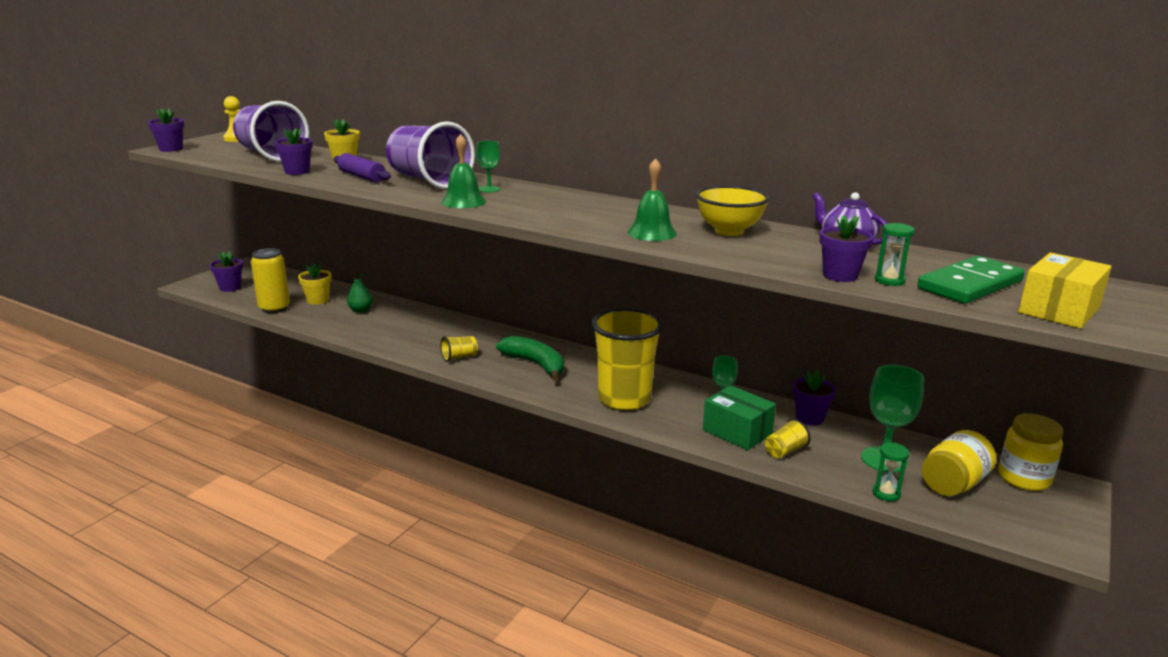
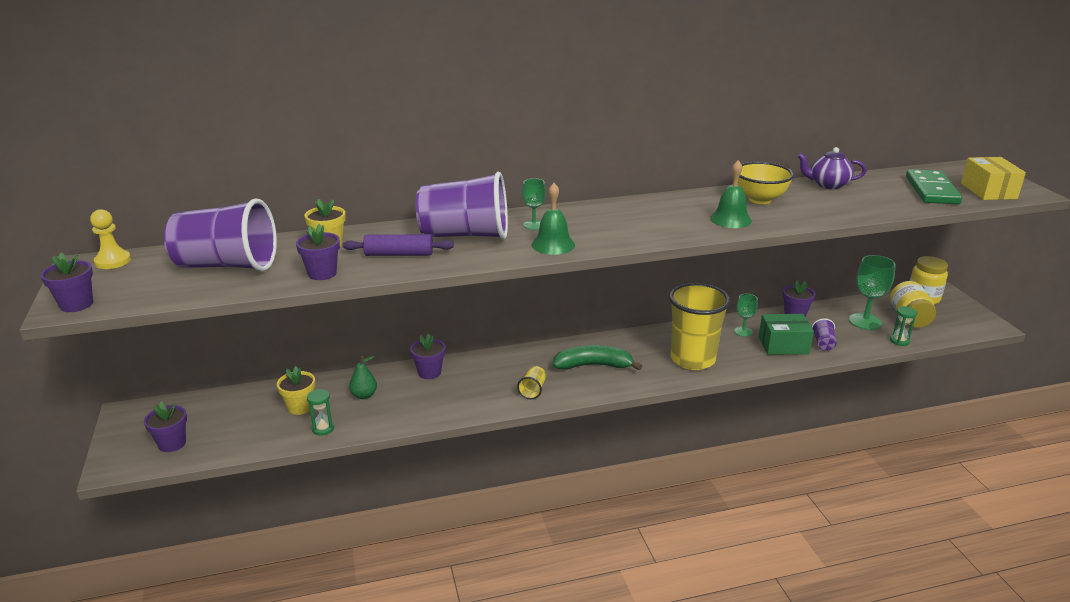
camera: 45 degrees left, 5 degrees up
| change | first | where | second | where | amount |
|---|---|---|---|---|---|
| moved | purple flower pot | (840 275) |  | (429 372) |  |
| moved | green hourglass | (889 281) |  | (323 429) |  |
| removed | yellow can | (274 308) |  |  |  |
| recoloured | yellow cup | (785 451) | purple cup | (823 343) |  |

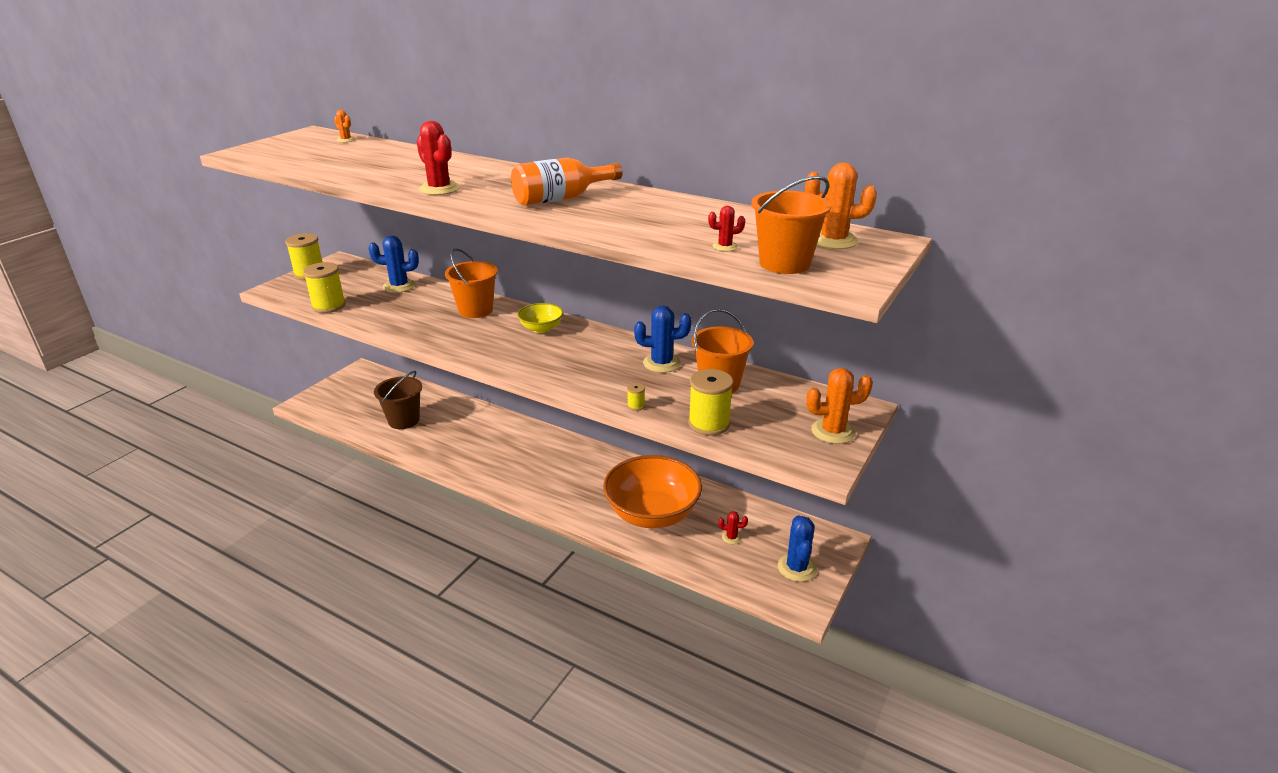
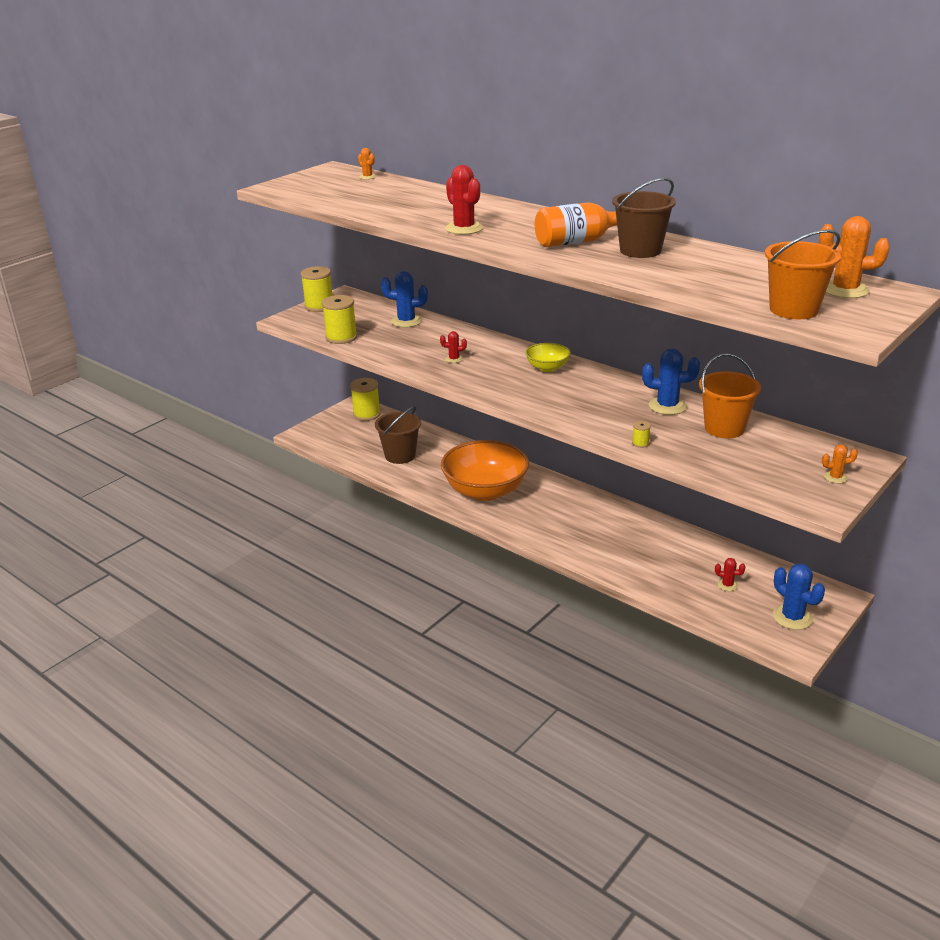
camera: 10 degrees right, 0 degrees up
| change | first | where | second | where | amount |
|---|---|---|---|---|---|
| moved | red cactus | (725 246) |  | (454 359) |  |
| removed | orange bucket | (475 310) |  |  |  |
| resized | orange cactus | (833 431) |  | (835 477) | x0.53 |
| moved | yellow spool | (709 424) |  | (366 414) |  |
| moved | orange bowl | (652 514) |  | (485 491) |  |
| turned | blue cactus | (797 568) |  | (792 617) | 45 degrees counterclockwise |
| added |  |  | brown bucket | (640 250) |  |

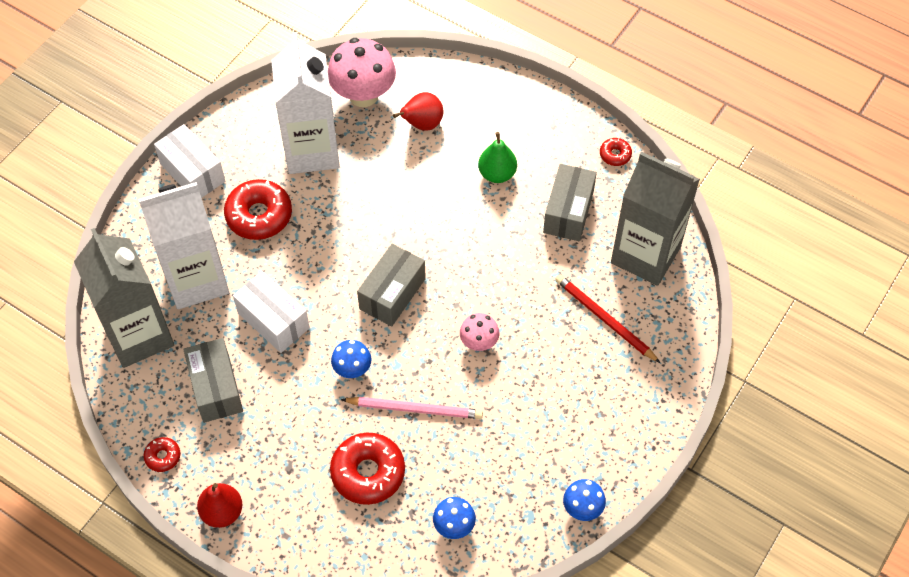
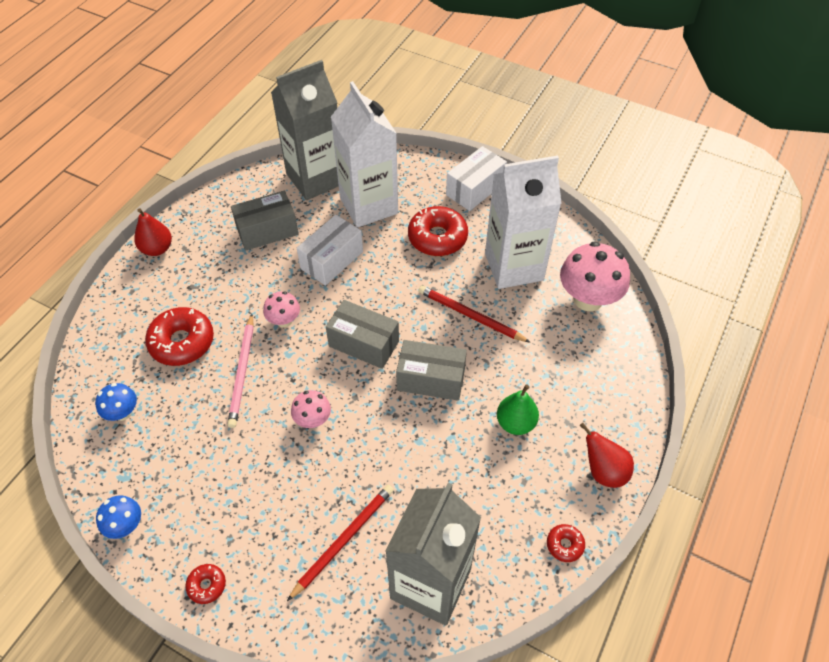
camera: 85 degrees right, 5 degrees down
| change | first | where | second | where | amount |
|---|---|---|---|---|---|
| moved | red pear | (422 124) |  | (603 471) |  |
| moved | grey box | (568 212) |  | (431 379) |  |
| recoloured | blue mushroom | (352 369) | pink mushroom | (284 321) |  |
| moved | red donut | (163 456) |  | (207 585) |  |
| added |  |  | red pencil | (471 316) |  |

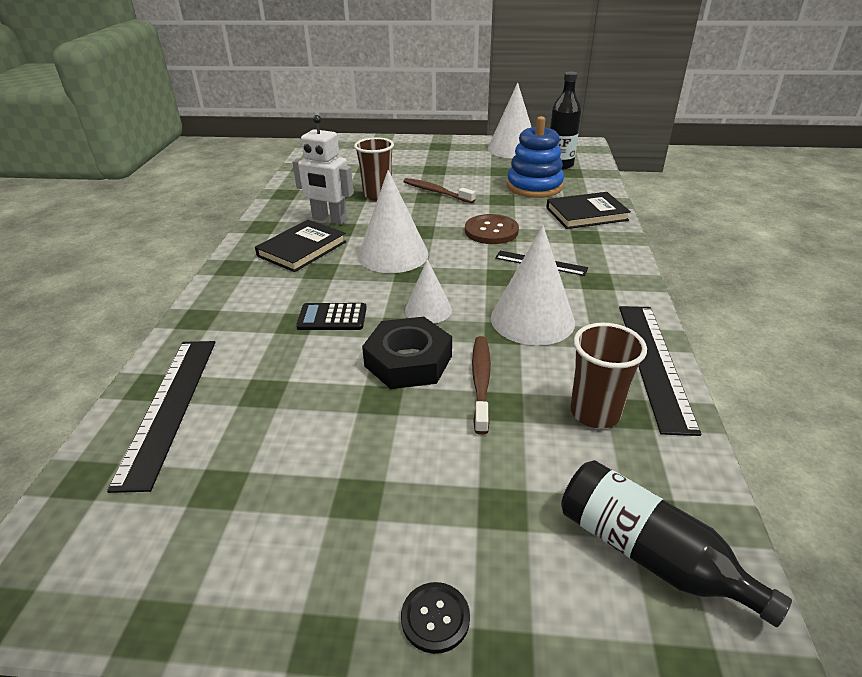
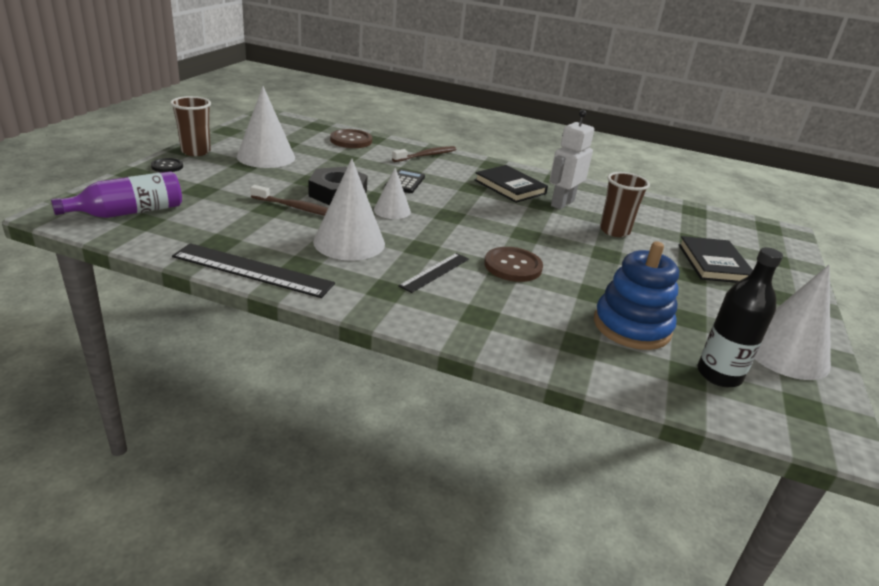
camera: 100 degrees right, 5 degrees down
| change | first | where | second | where | amount |
|---|---|---|---|---|---|
| moved | white cone | (393 254) |  | (266 157) |  |
| moved | brown toothbrush | (436 192) |  | (426 156) |  |
| moved | black book | (586 214) |  | (713 263) |  |
| moved | brown cup | (595 413) |  | (196 151) |  |
| replaced | black ruler | (169 407) | brown button | (351 140) |  |
| recoloured | black bottle | (649 554) | purple bottle | (129 212) |  |

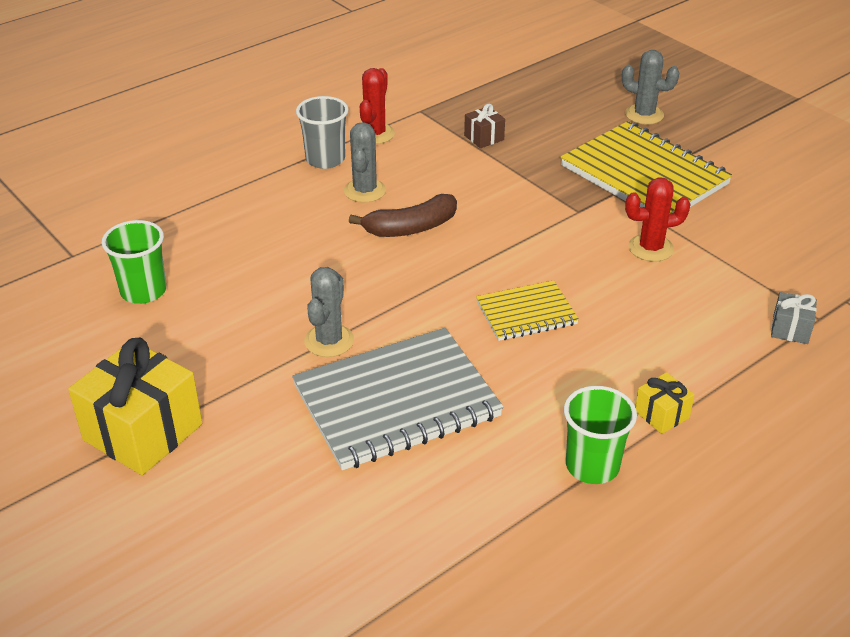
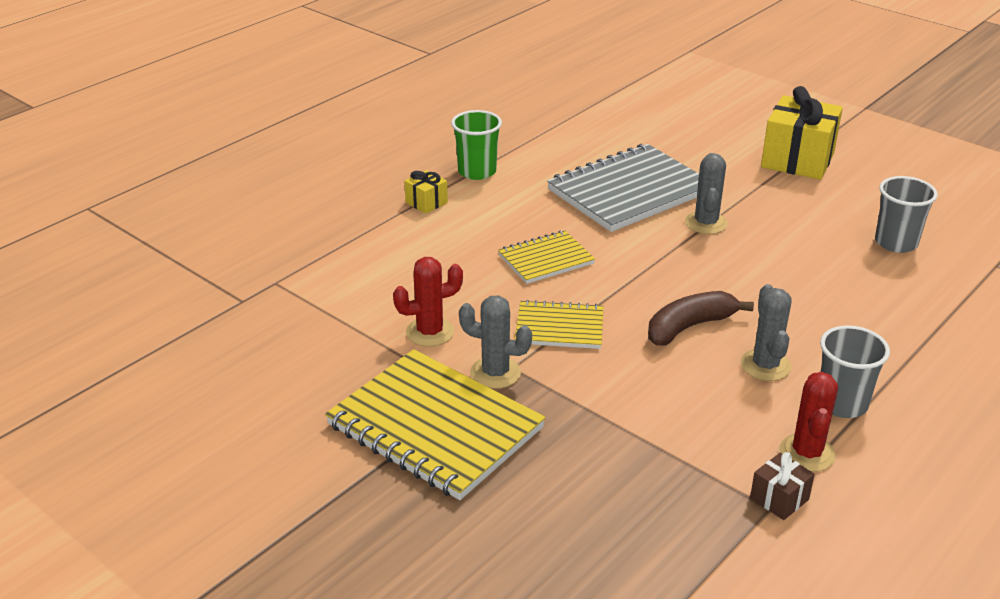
camera: 170 degrees right, 5 degrees down
| change | first | where | second | where | amount |
|---|---|---|---|---|---|
| moved | grey cactus | (644 115) |  | (495 373) |  |
| moved | brown gift | (484 138) |  | (779 499) |  |
| recoloured | green cup | (143 291) | grey cup | (896 243) |  |
| removed | grey gift | (790 329) |  |  |  |
| added |  |  | yellow notebook | (559 327) |  |

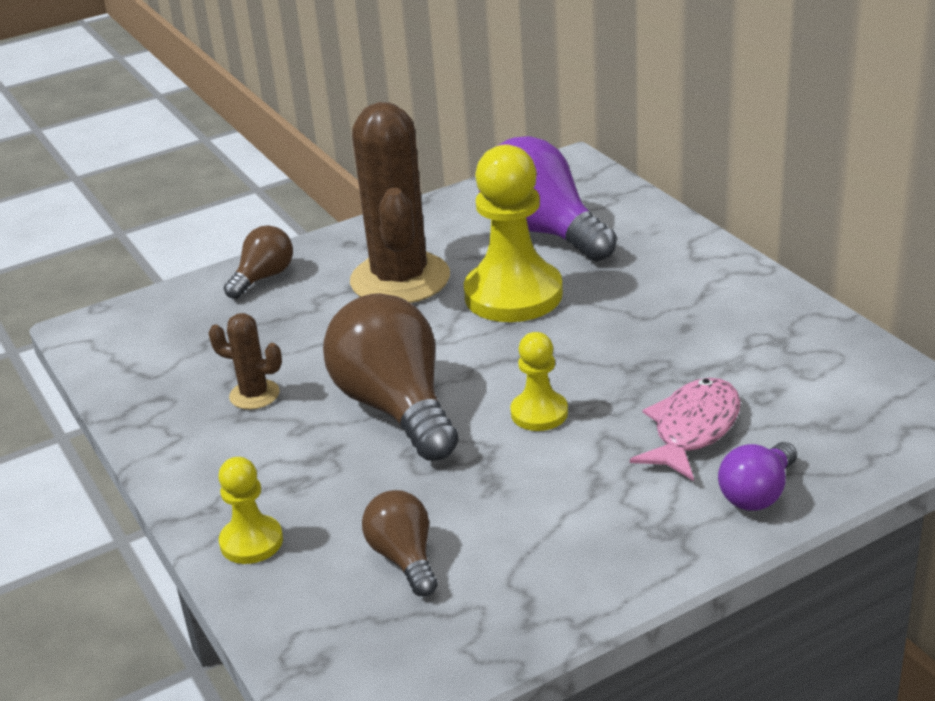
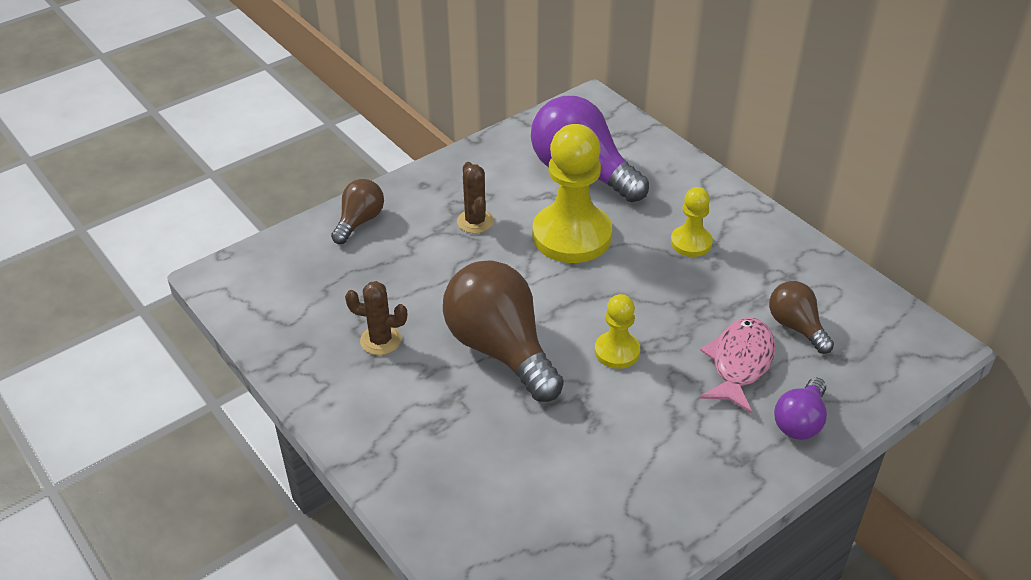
camera: 10 degrees left, 10 degrees up
| change | first | where | second | where | amount |
|---|---|---|---|---|---|
| resized | brown cactus | (400 279) |  | (475 221) | x0.45 |
| moved | yellow pawn | (251 542) |  | (691 243) |  |
| moved | brown light bulb | (404 558) |  | (796 327) |  |

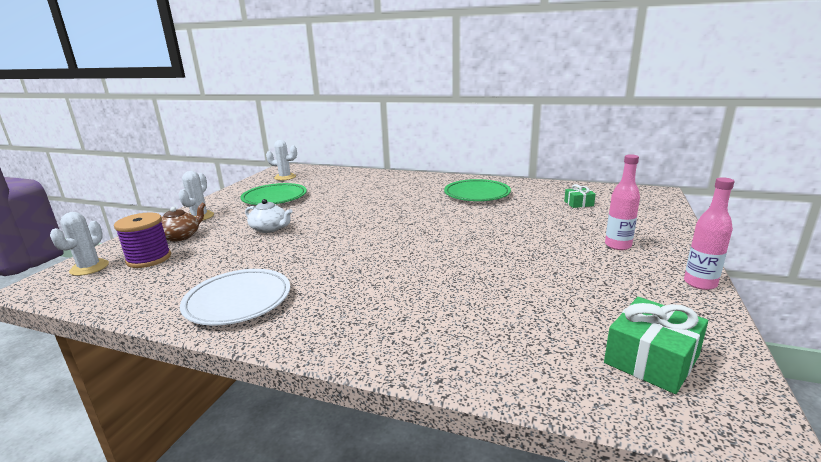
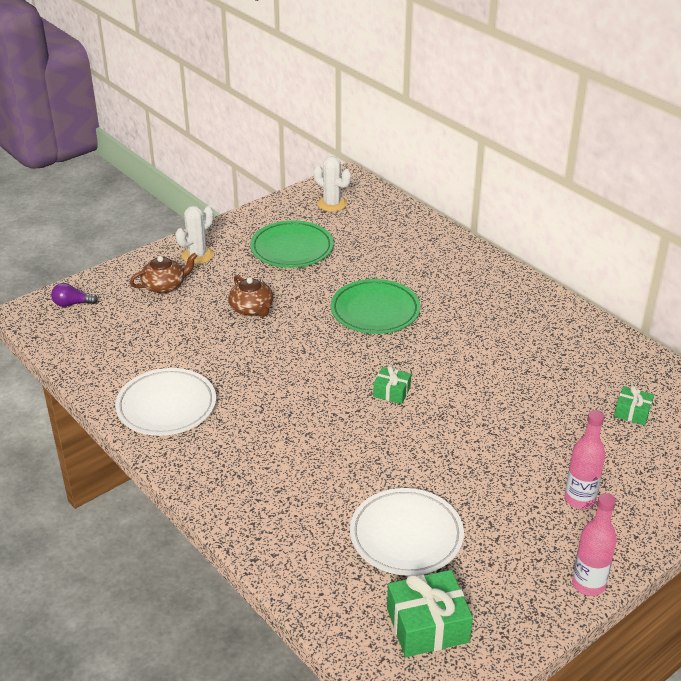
camera: 30 degrees right, 15 degrees up
| change | first | where | second | where | amount |
|---|---|---|---|---|---|
| moved | green plate | (477 194) |  | (375 311) |  |
| recoloured | white teapot | (270 229) | brown teapot | (252 309) |  |
| replaced | white cactus | (89 268) | purple light bulb | (72 304) |  |
| removed | purple spool | (149 259) |  |  |  |
| added |  |  | green gift | (391 392) |  |
| added |  |  | white plate | (406 536) |  |

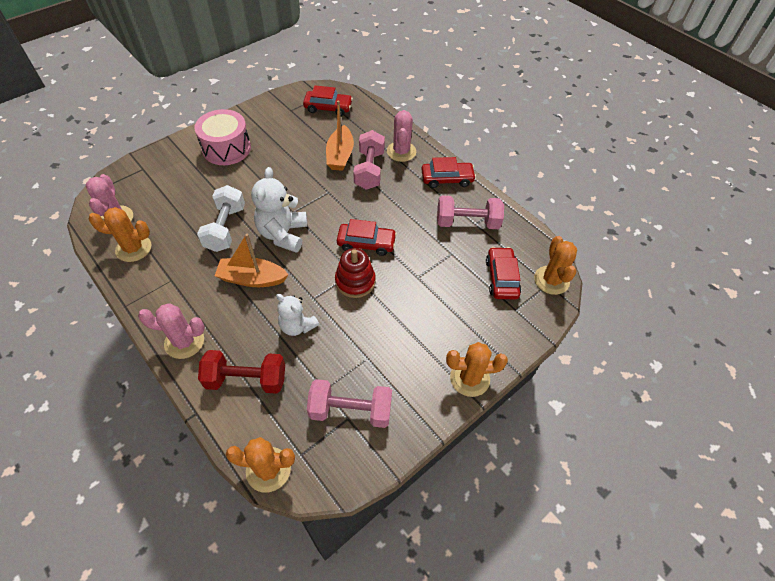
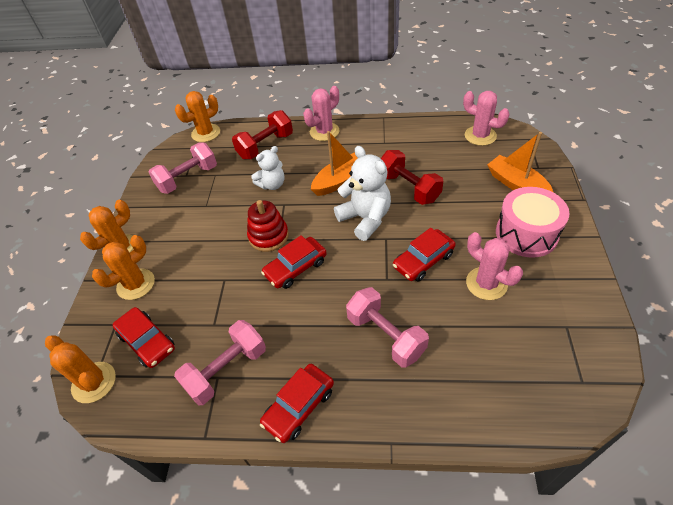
camera: 140 degrees right, 5 degrees down
| change | first | where | second | where | amount |
|---|---|---|---|---|---|
| moved | red car | (328 108) |  | (423 260) |  |
| moved | orange boat | (340 155) |  | (516 184) |  |
| moved | pink cactus | (401 152) |  | (486 283) |  |
| recoloured | white dumbbell | (225 228) | red dumbbell | (408 188) |  |
| moved | orange cactus | (133 248) |  | (136 284) |  |
| turned | white teddy bear | (297 326) |  | (272 185) | 150 degrees clockwise |

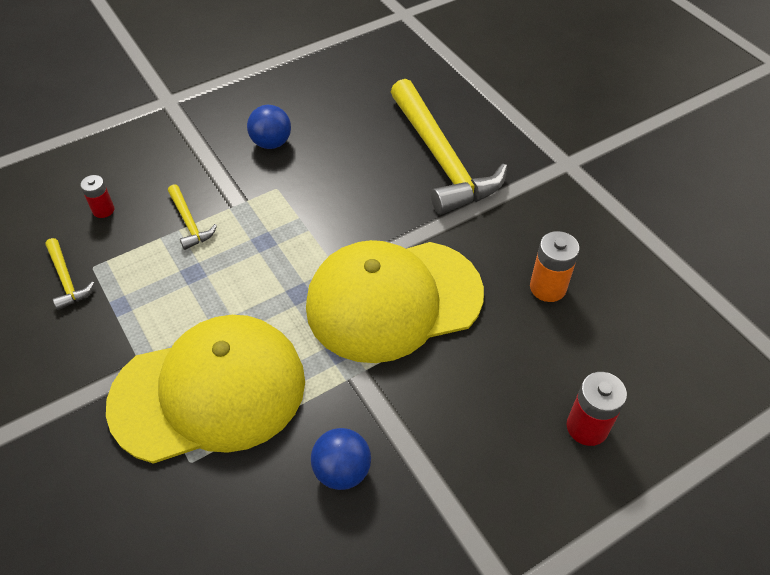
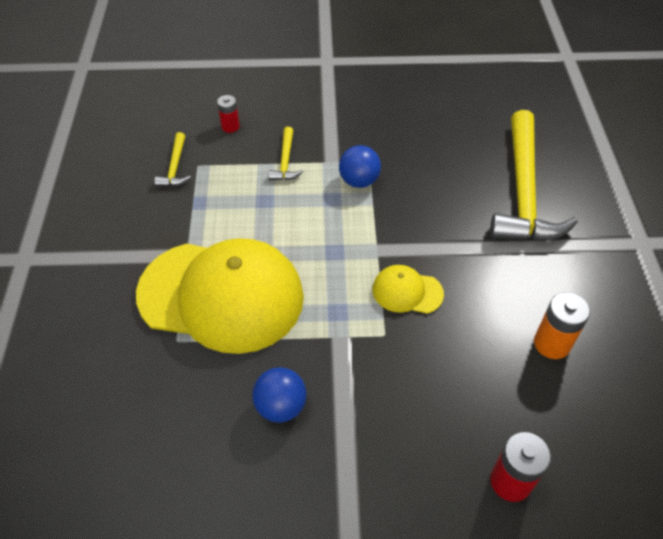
camera: 30 degrees right, 0 degrees up
| change | first | where | second | where | amount |
|---|---|---|---|---|---|
| moved | blue ball | (271 143) |  | (359 181) |  |
| resized | yellow cap | (393 300) |  | (407 291) | x0.43 |

